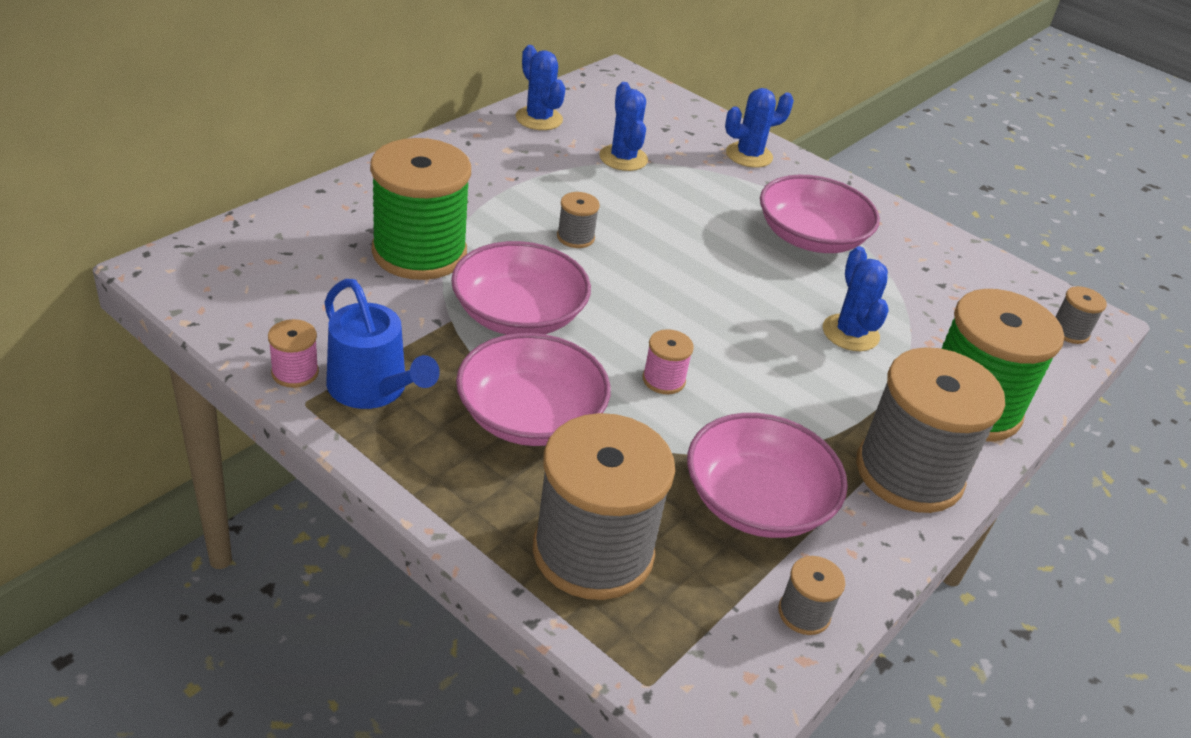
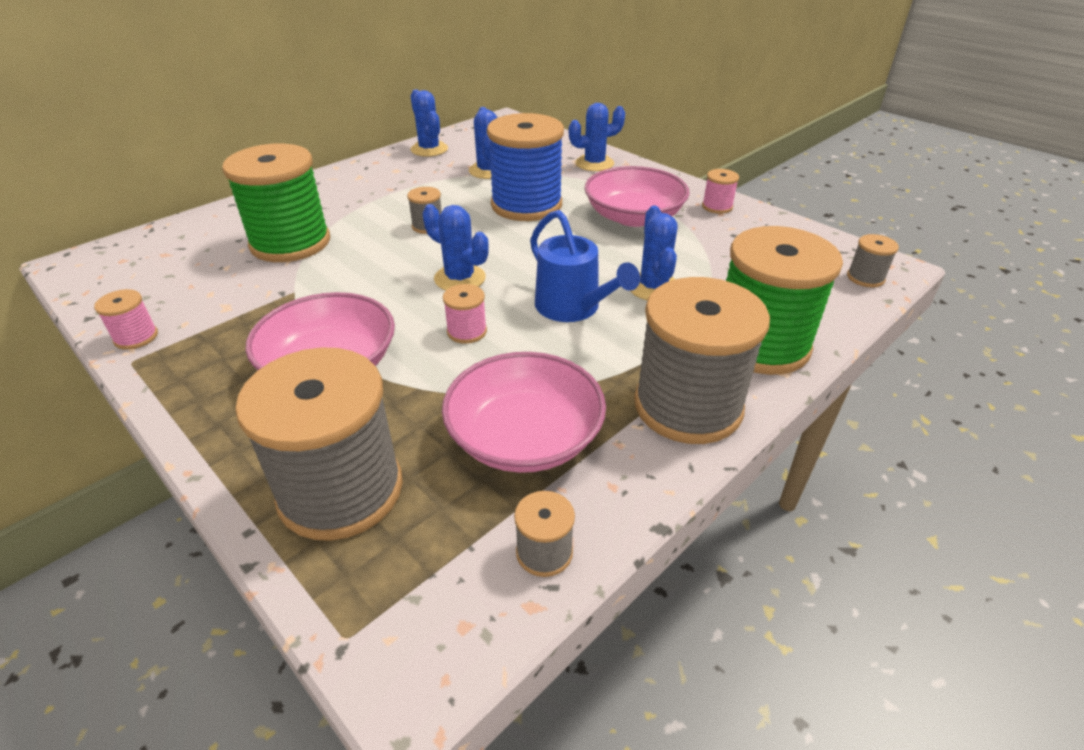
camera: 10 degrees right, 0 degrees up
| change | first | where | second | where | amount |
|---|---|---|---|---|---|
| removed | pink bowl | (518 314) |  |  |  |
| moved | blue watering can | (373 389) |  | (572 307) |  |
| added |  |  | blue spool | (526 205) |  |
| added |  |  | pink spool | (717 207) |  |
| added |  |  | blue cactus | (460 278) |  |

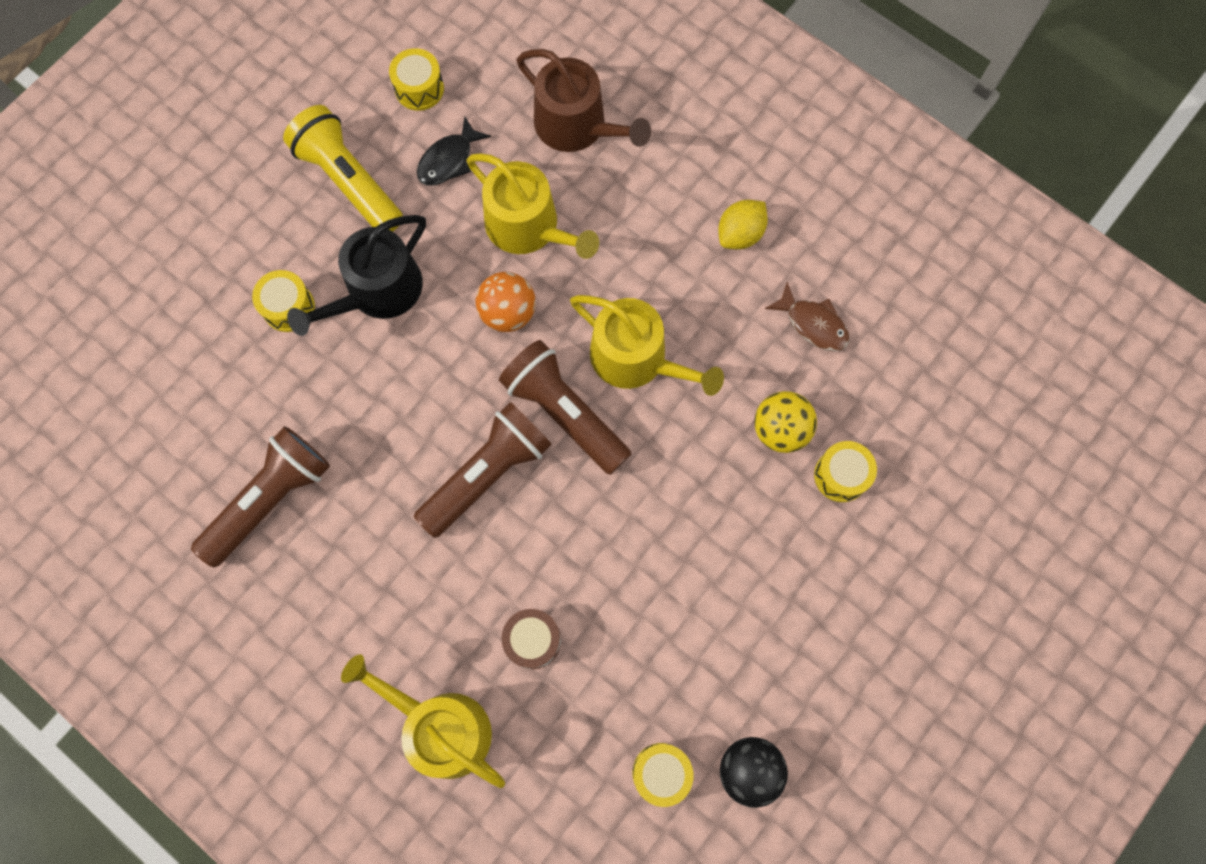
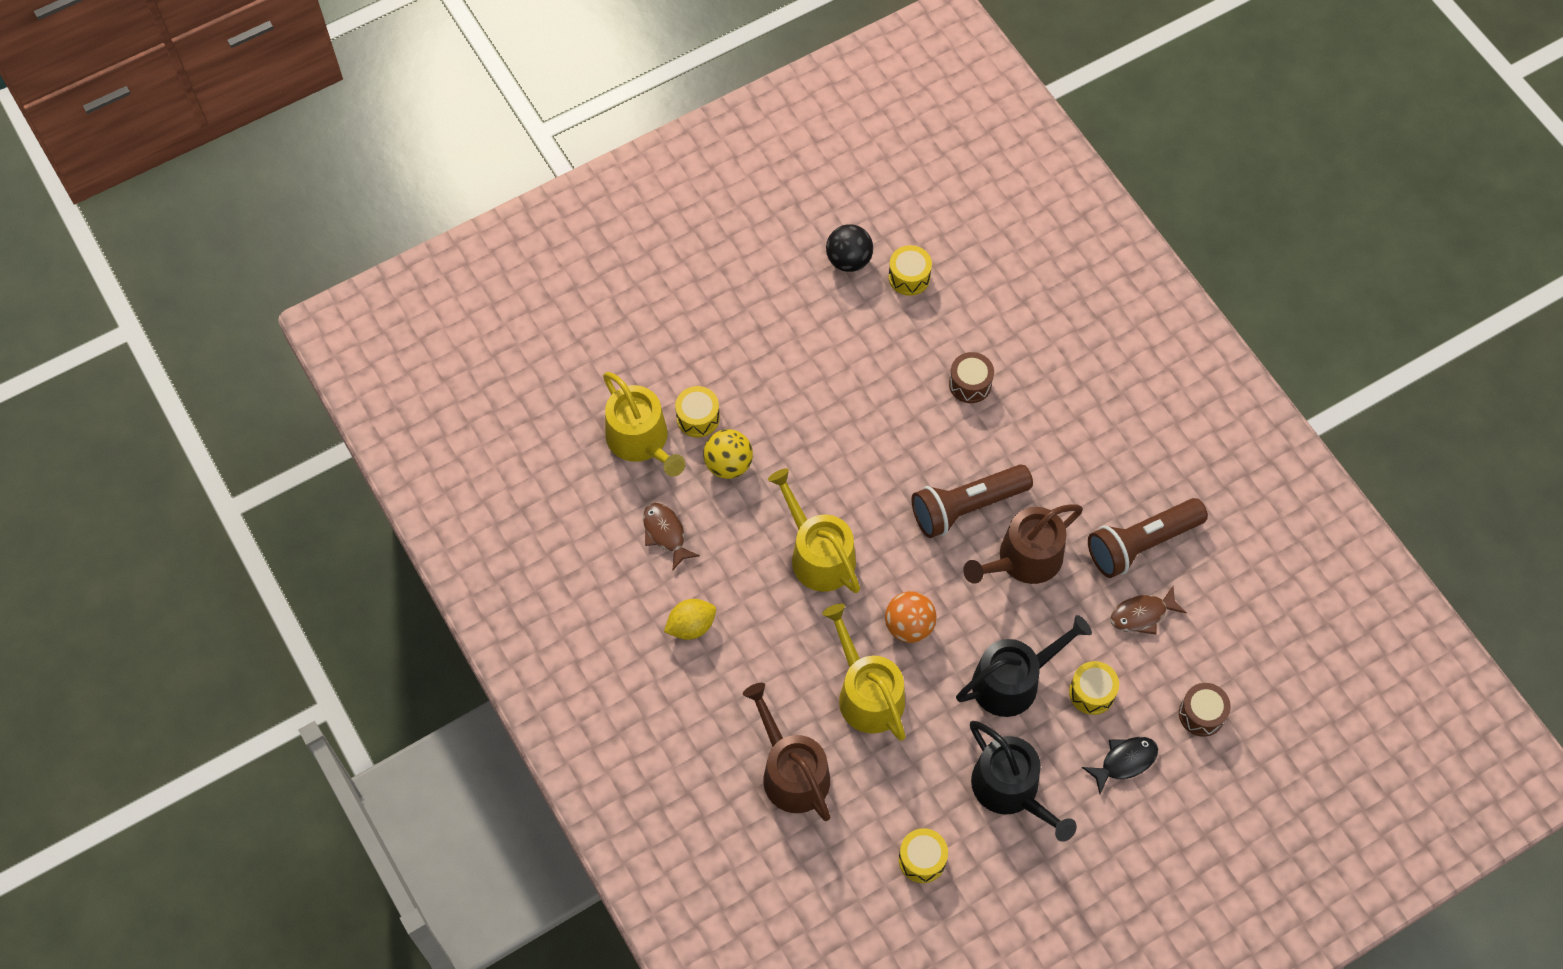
camera: 160 degrees left, 10 degrees down
| change | first | where | second | where | amount |
|---|---|---|---|---|---|
| replaced | yellow flashlight | (349 181) | black watering can | (1011 790) |  |
| moved | black fish | (449 160) |  | (1124 761) |  |
| removed | brown flashlight | (564 413) |  |  |  |
| moved | yellow watering can | (440 727) |  | (641 441) |  |
| added |  |  | brown watering can | (1023 559) |  |
| added |  |  | brown fish | (1142 614) |  |
| added |  |  | brown drum | (1201 714) |  |

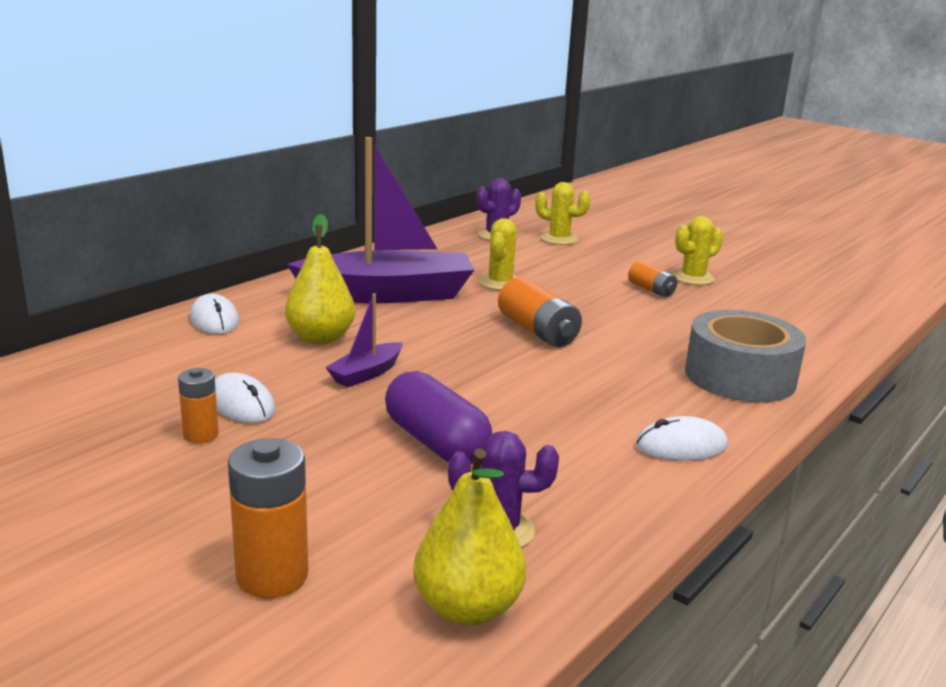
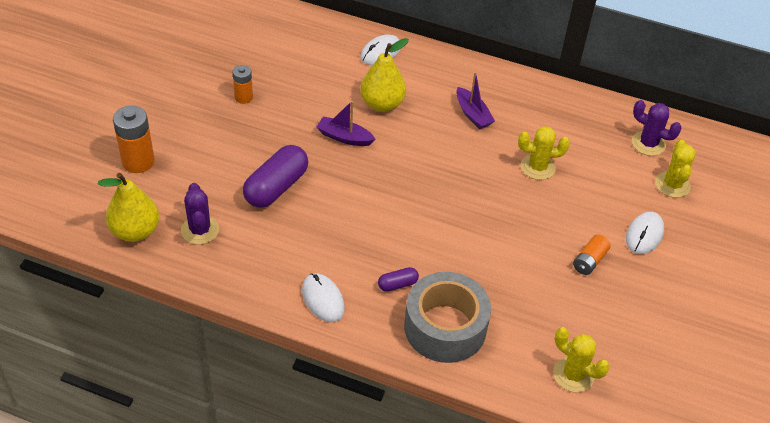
camera: 70 degrees right, 25 degrees up
| change | first | where | second | where | amount |
|---|---|---|---|---|---|
| resized | purple boat | (388 294) |  | (472 114) | x0.44 |
| moved | yellow cactus | (693 278) |  | (573 374) |  |
| removed | orange battery | (538 331) |  |  |  |
| moved | white mouse | (241 404) |  | (644 234) |  |
| added |  |  | purple capsule | (397 284) |  |

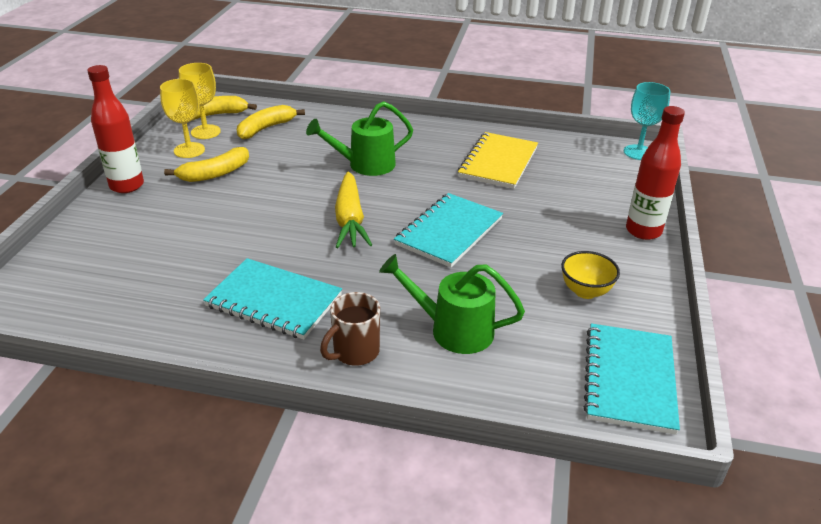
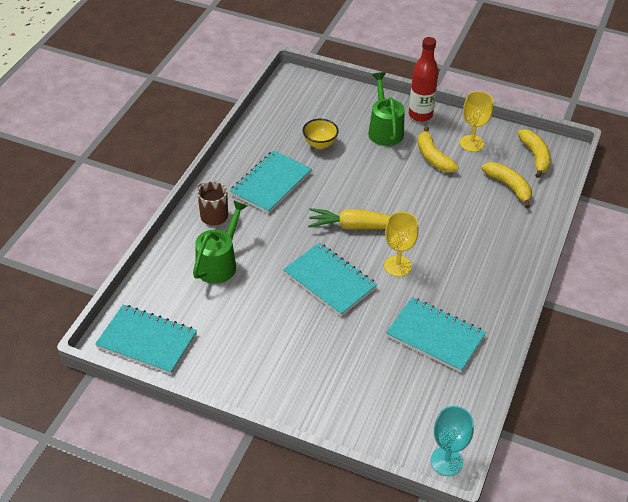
camera: 100 degrees right, 10 degrees up
| change | first | where | second | where | amount |
|---|---|---|---|---|---|
| moved | yellow goblet | (205 132) |  | (397 266) |  |
| moved | green watering can | (365 165) |  | (384 130) |  |
| removed | red bottle | (643 231) |  |  |  |
| recoloured | yellow notebook | (498 162) | turquoise notebook | (435 336) |  |
| moved | yellow bowl | (585 291) |  | (320 144) |  |

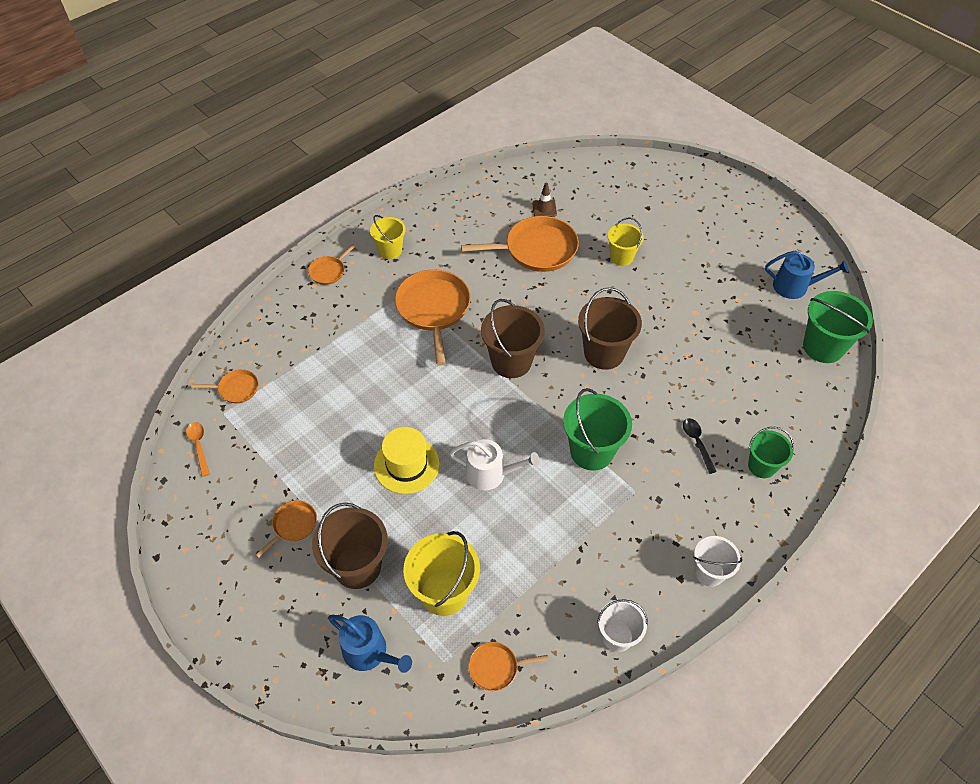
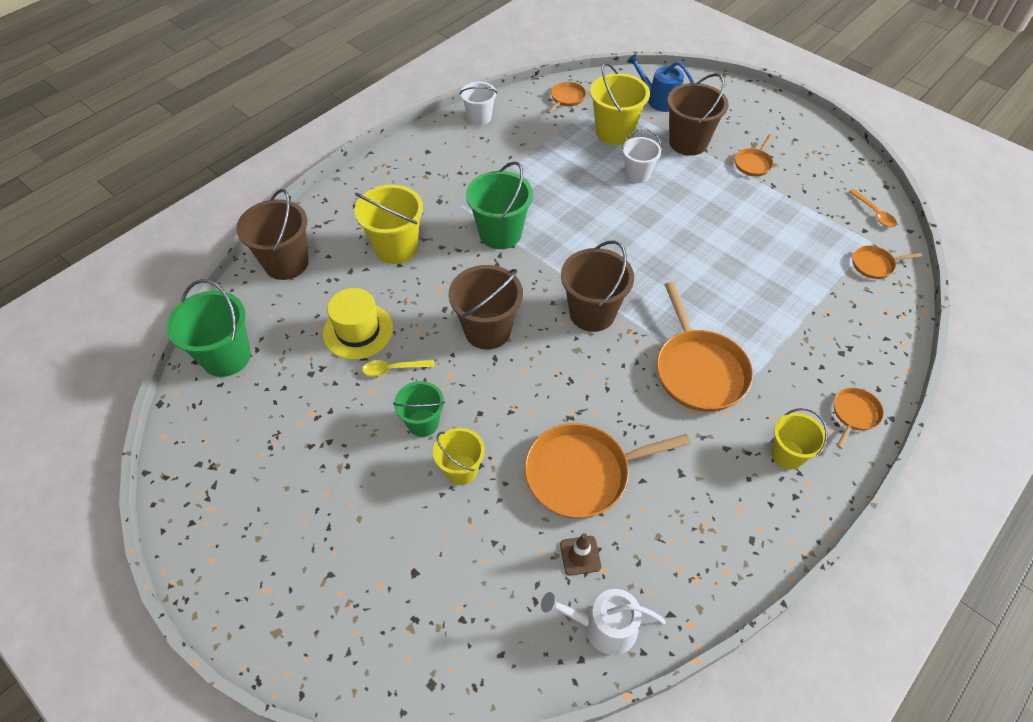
camera: 175 degrees right, 0 degrees up
| change | first | where | second | where | amount |
|---|---|---|---|---|---|
| removed | blue watering can | (795 286) |  |  |  |
| replaced | black spoon | (697 442) | yellow bucket | (396 248) |  |
| moved | yellow hat | (406 465) |  | (358 331) |  |
| moved | green bucket | (762 466) |  | (423 423) |  |
| moved | white watering can | (490 474) |  | (603 626) |  |
| moved | white bucket | (709 572) |  | (637 174) |  |
| turned | orange pan | (496 667) |  | (567 98) | 45 degrees counterclockwise |
| added |  |  | brown bucket | (286 263) |  |
| added |  |  | yellow spoon | (393 369) |  |

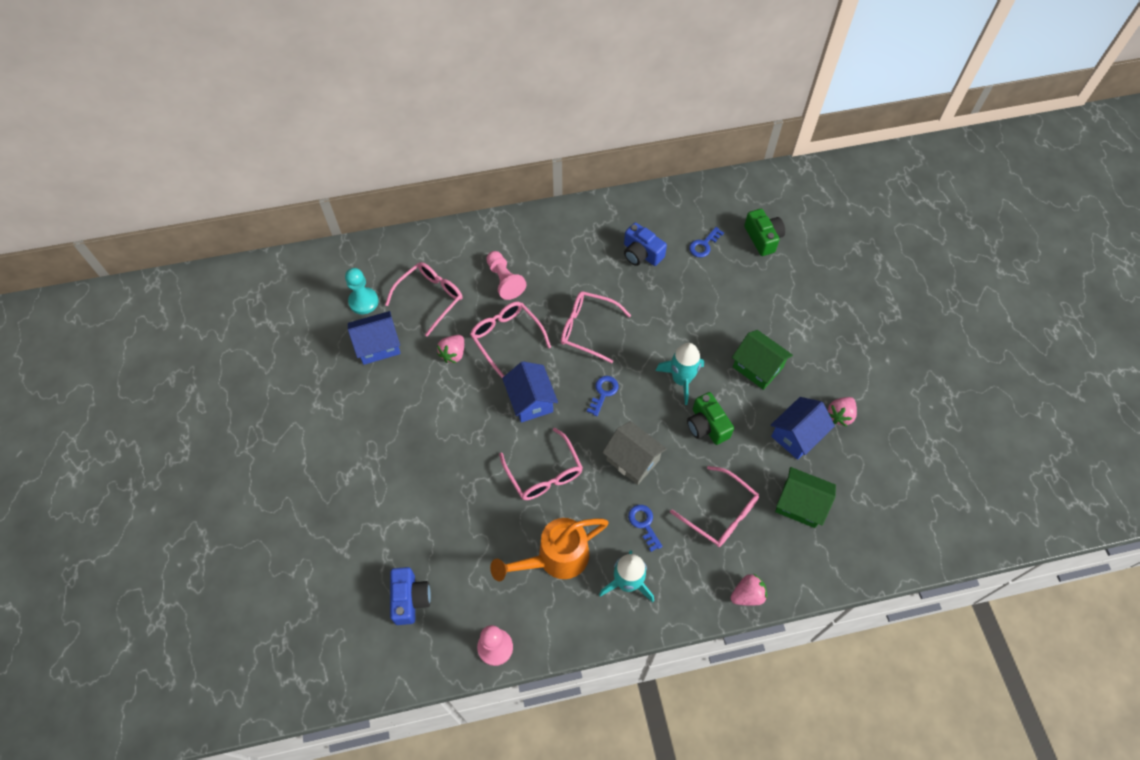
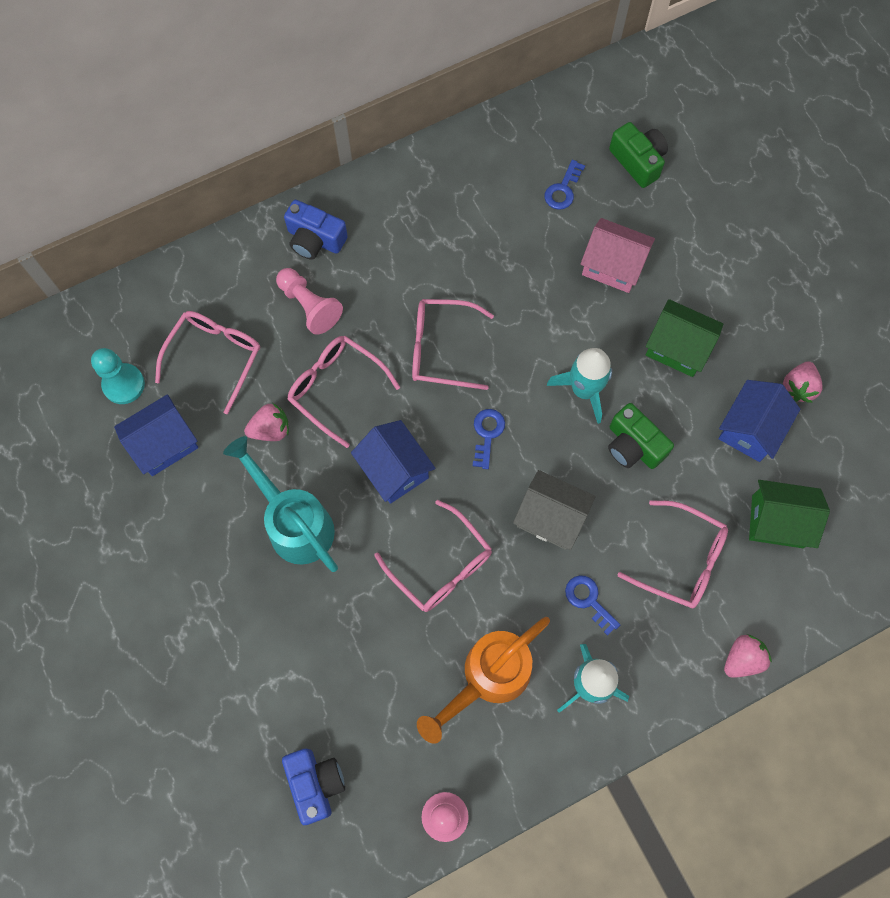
camera: 15 degrees left, 10 degrees up
| change | first | where | second | where | amount |
|---|---|---|---|---|---|
| moved | blue camera | (641 254) |  | (315 239) |  |
| turned | pink strawberry | (453 354) |  | (270 429) | 120 degrees counterclockwise |
| added |  |  | pink house | (613 266) |  |
| added |  |  | turquoise watering can | (294 523) |  |

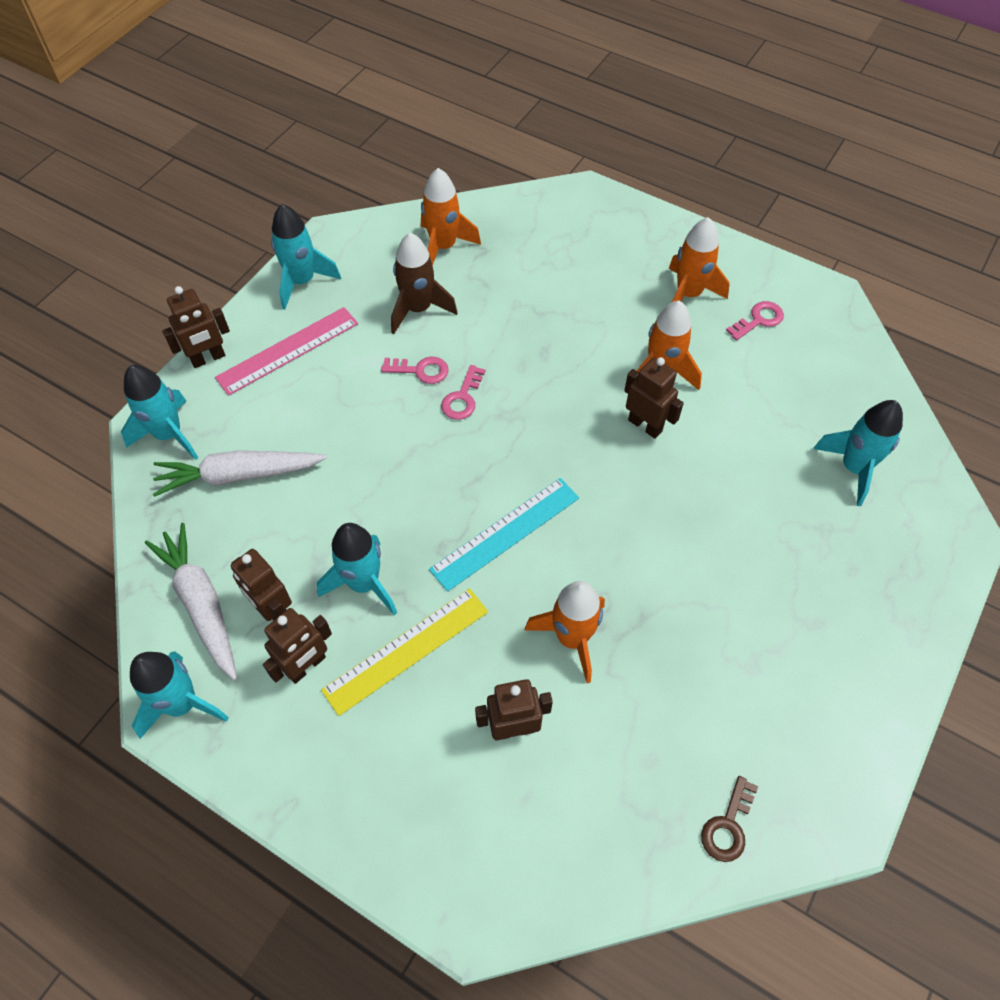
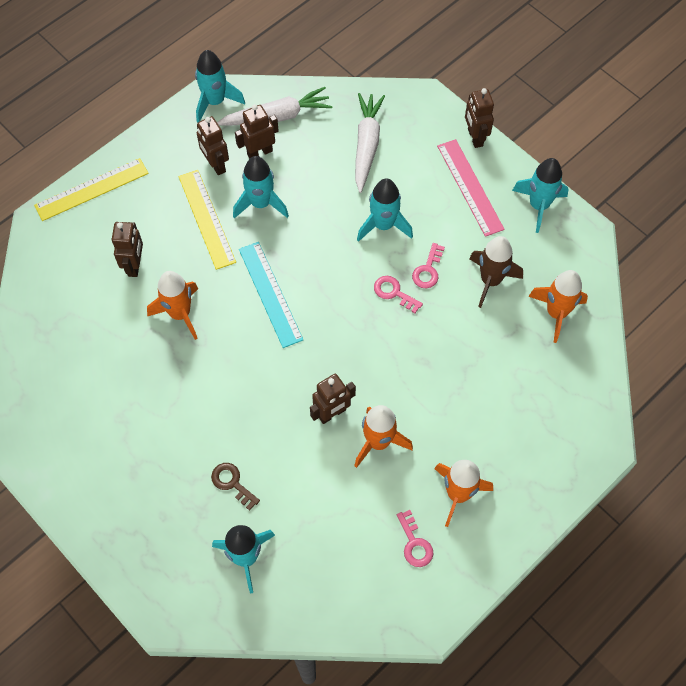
camera: 105 degrees right, 5 degrees up
| change | first | where | second | where | amount |
|---|---|---|---|---|---|
| moved | turquoise rocket | (169 434) |  | (383 225) |  |
| moved | brown key | (728 826) |  | (232 483) |  |
| added |  |  | yellow ruler | (92 189) |  |

